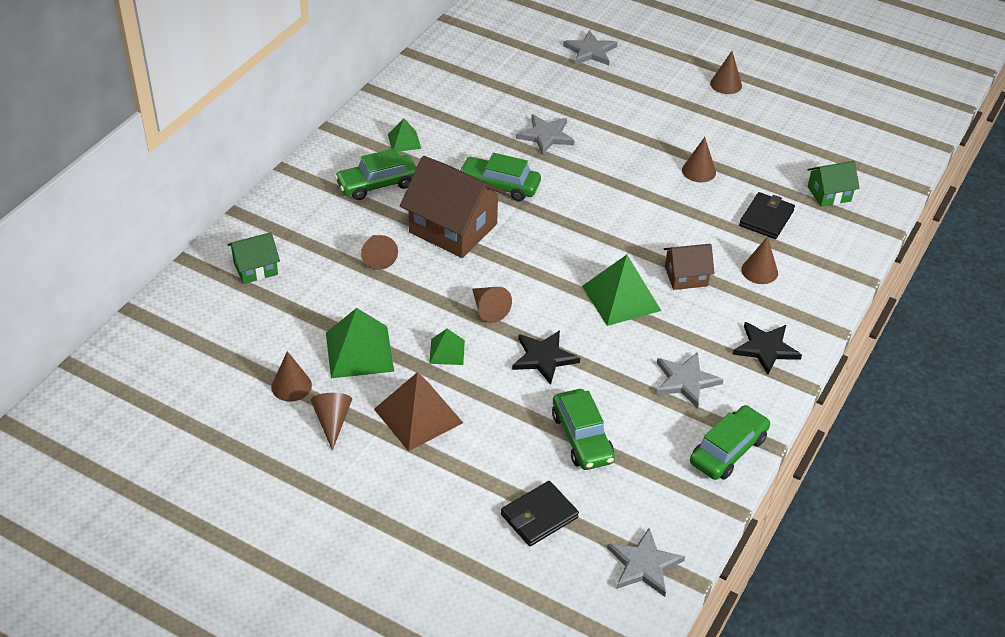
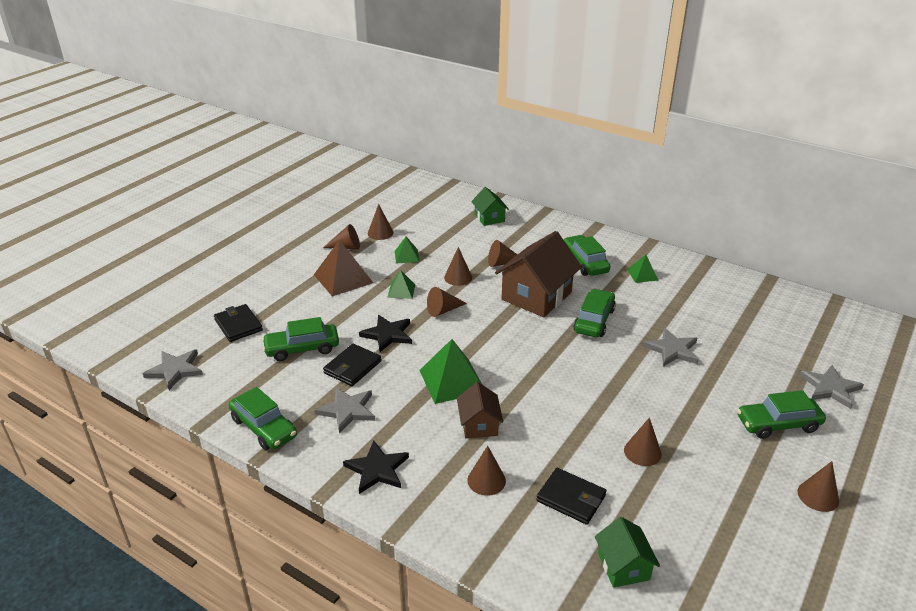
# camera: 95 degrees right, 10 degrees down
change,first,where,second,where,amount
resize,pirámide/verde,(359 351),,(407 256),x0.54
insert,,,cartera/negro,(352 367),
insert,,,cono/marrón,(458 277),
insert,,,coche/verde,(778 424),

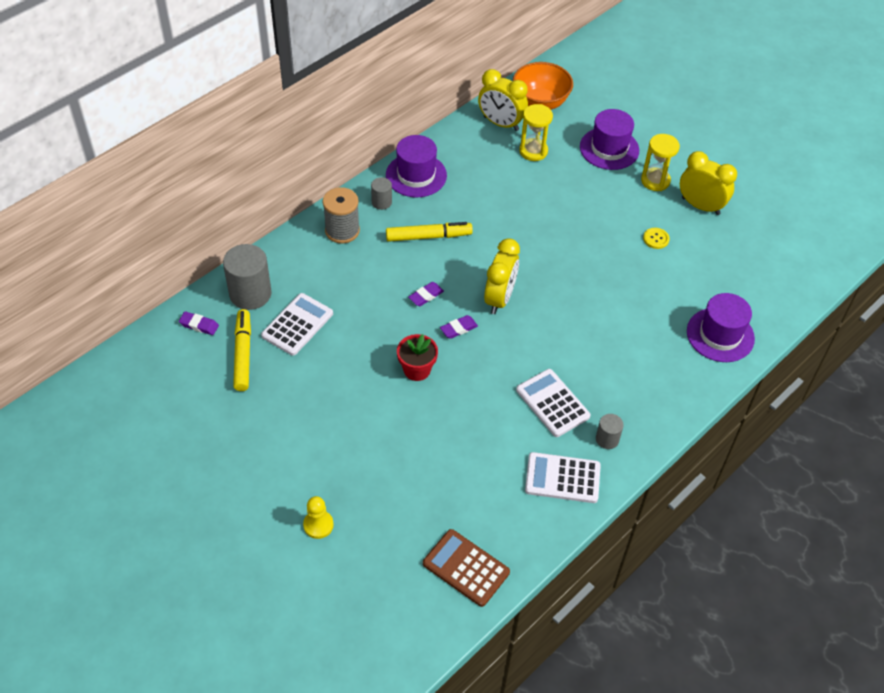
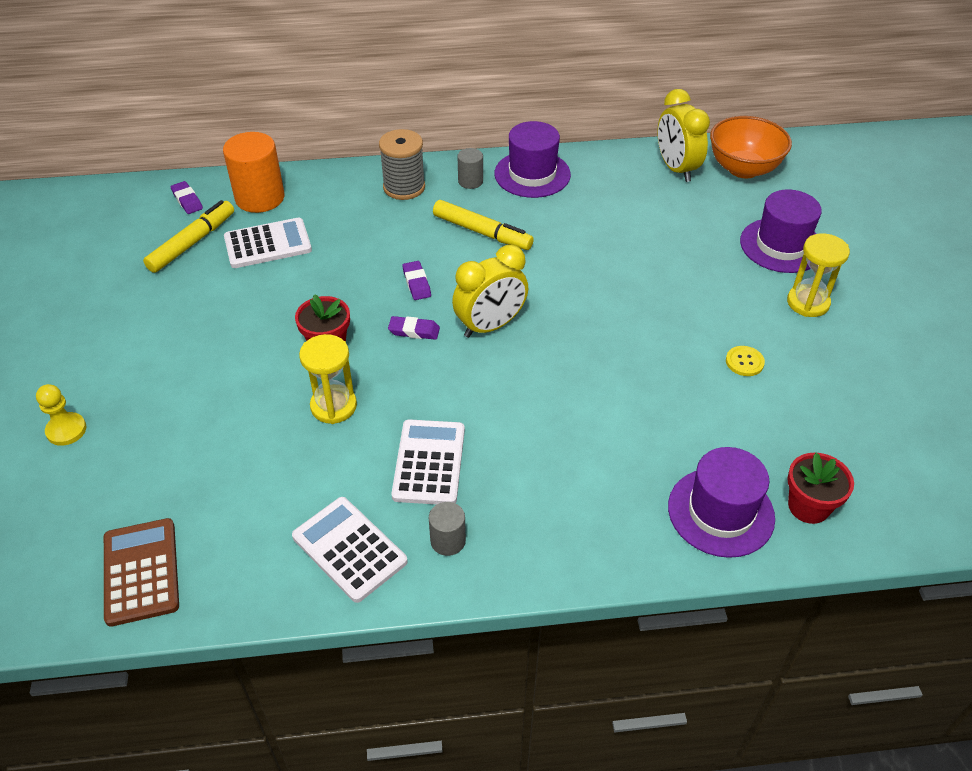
# camera: 40 degrees right, 5 degrees down
change,first,where,second,where,amount
recolor,cilindro/gris,(250 294),cilindro/naranja,(260 198),
rotate,goma de borrar/morado,(426 296),,(416 283),75 degrees clockwise
move,reloj de arena/amarillo,(533 151),,(333 406),
delete,despertador/amarillo,(700 206),,,
insert,,,maceta/rojo,(808 506),

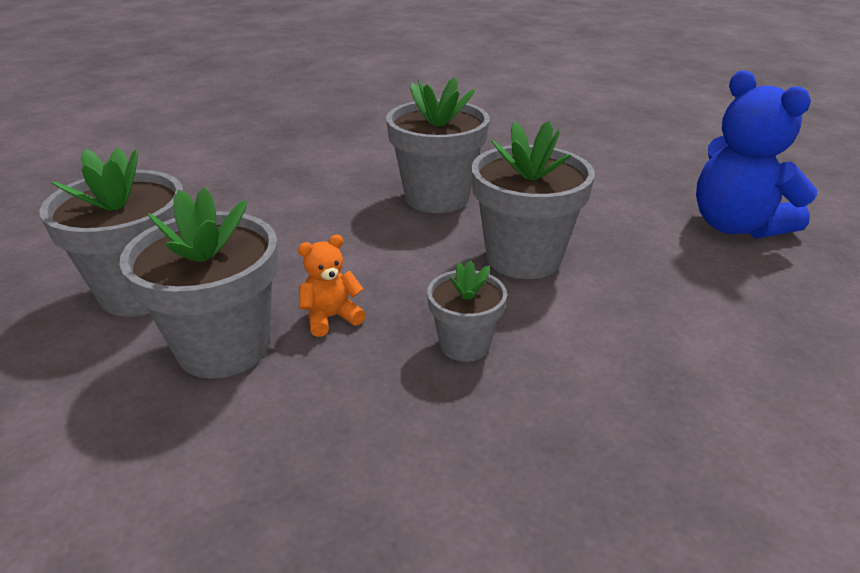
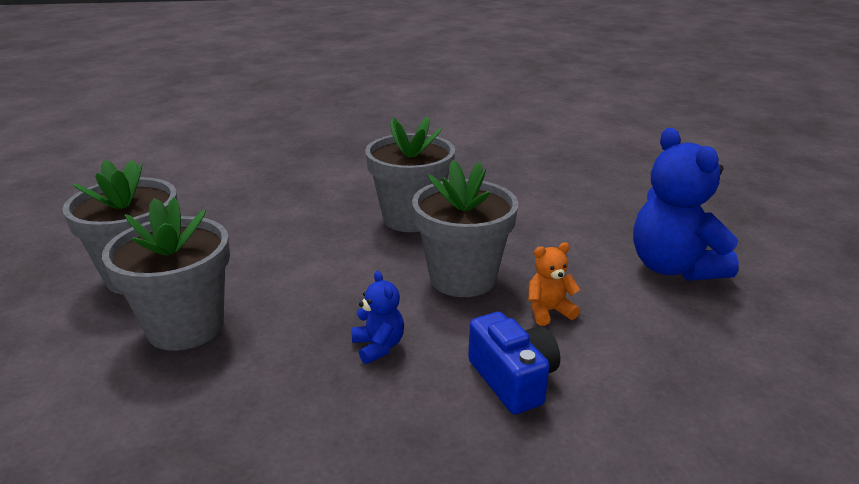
# camera: 10 degrees right, 5 degrees down
change,first,where,second,where,amount
move,osito/naranja,(331 317),,(548 311),
replace,maceta/gris,(464 345),osito/azul,(378 346),
insert,,,cámara/azul,(513 379),

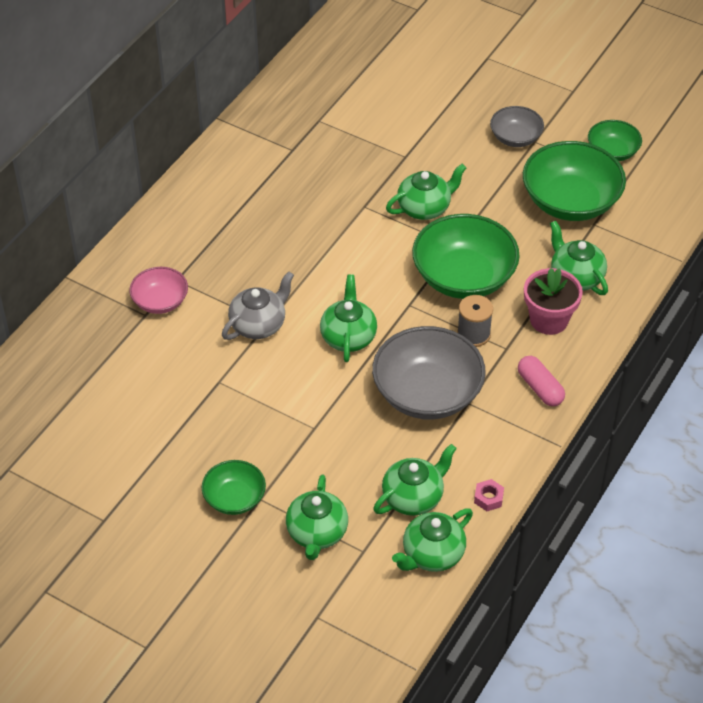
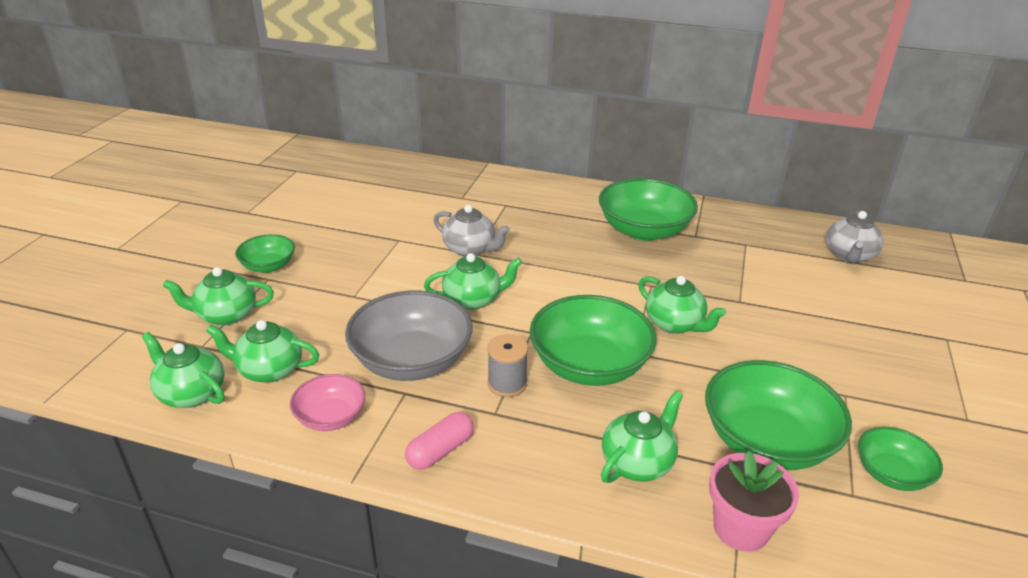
# camera: 75 degrees right, 15 degrees down
change,first,where,second,where,amount
move,cuenco/rosa,(160 301),,(330 417),
rotate,tetera/verde,(413 497),,(269 370),150 degrees clockwise
delete,tuerca/rosa,(488 498),,,
delete,cuenco/gris,(515 138),,,
move,maceta/rosa,(549 320),,(741 528),
insert,,,cuenco/verde,(644 230),
insert,,,tetera/gris,(849 255),

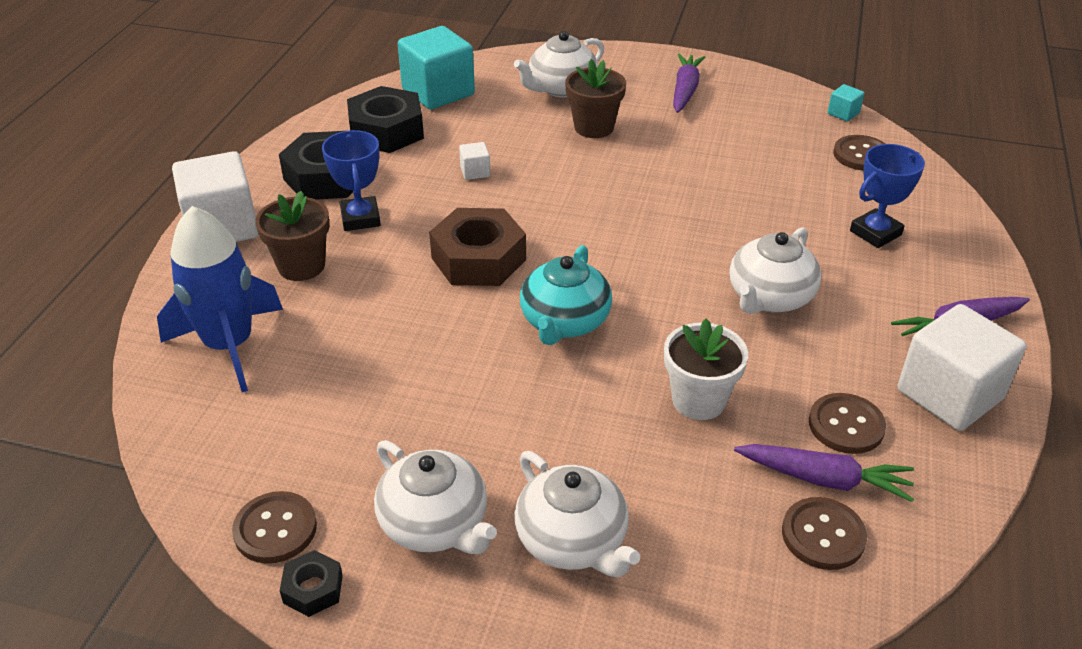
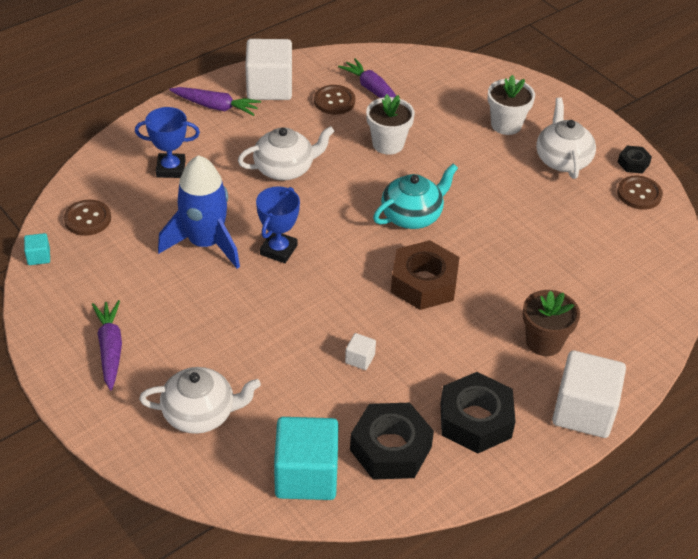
# camera: 145 degrees left, 5 degrees up
change,first,where,second,where,amount
move,cohete/azul,(229 345),,(205 243),
move,trofeo/azul,(360 218),,(278 250),
replace,tetera/blanco,(573 540),maceta/blanco,(506 124),
delete,maceta/marrón,(594 127),,,
rotate,zanahoria/morado,(685 90),,(110 348),120 degrees clockwise
delete,botón/marrón,(823 535),,,

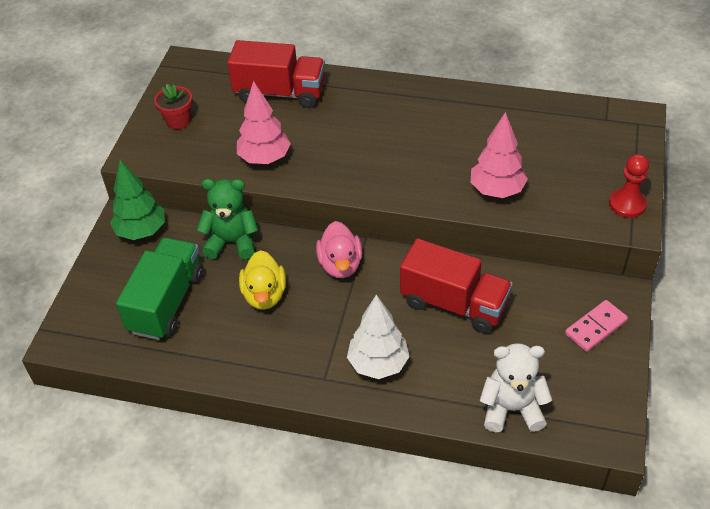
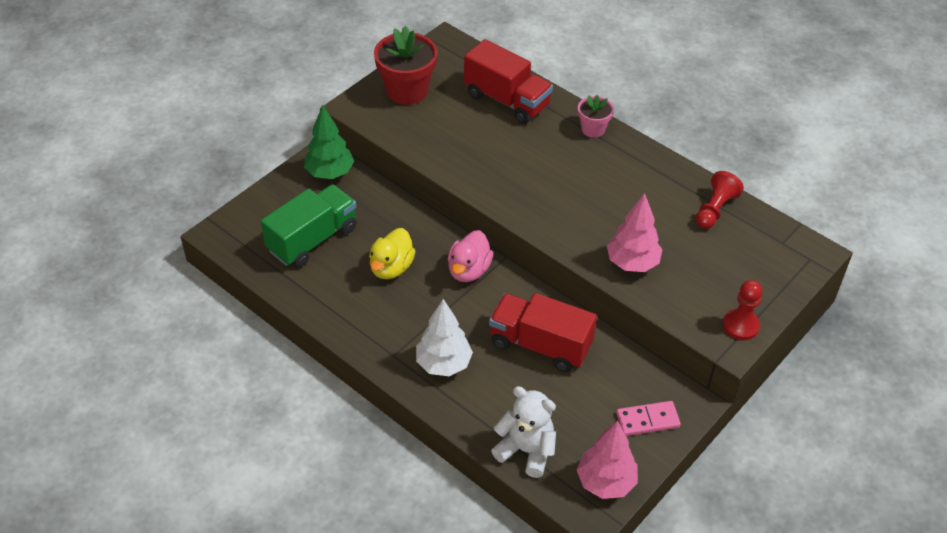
# camera: 25 degrees right, 0 degrees up
change,first,where,second,where,amount
resize,maceta/rojo,(178 121),,(407 91),x1.79
delete,osito/verde,(232 242),,,
move,árbol/rosa,(264 158),,(605 482),
rotate,camión/rojo,(454 304),,(540 345),150 degrees clockwise
insert,,,maceta/rosa,(593 129),
insert,,,peón/rojo,(715 209),

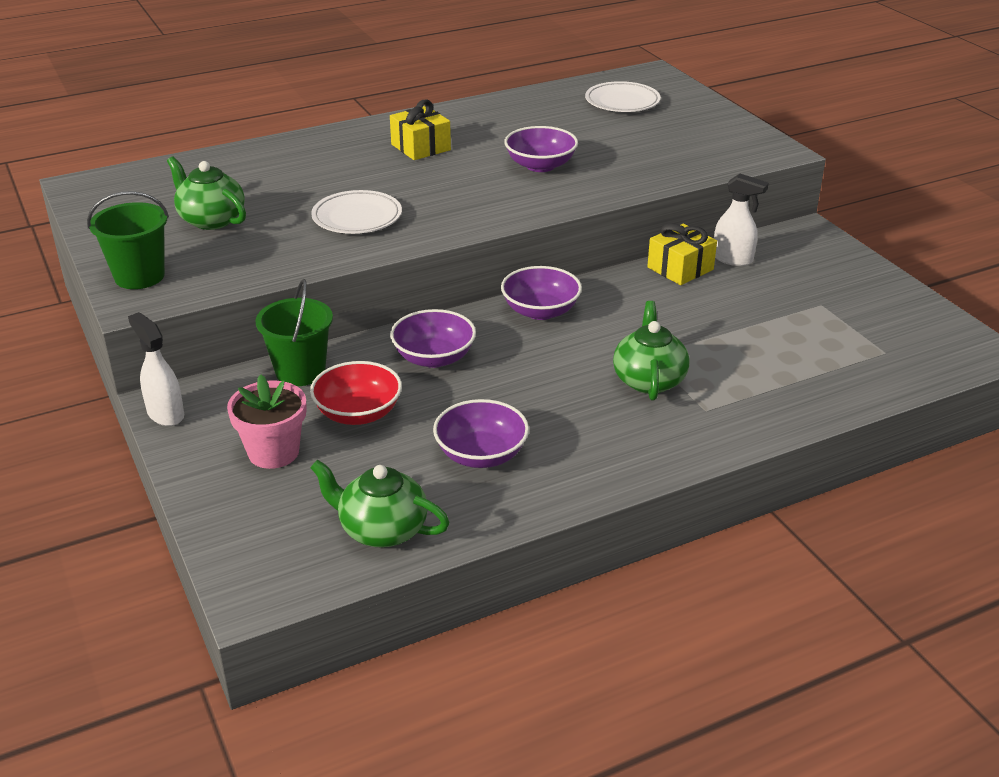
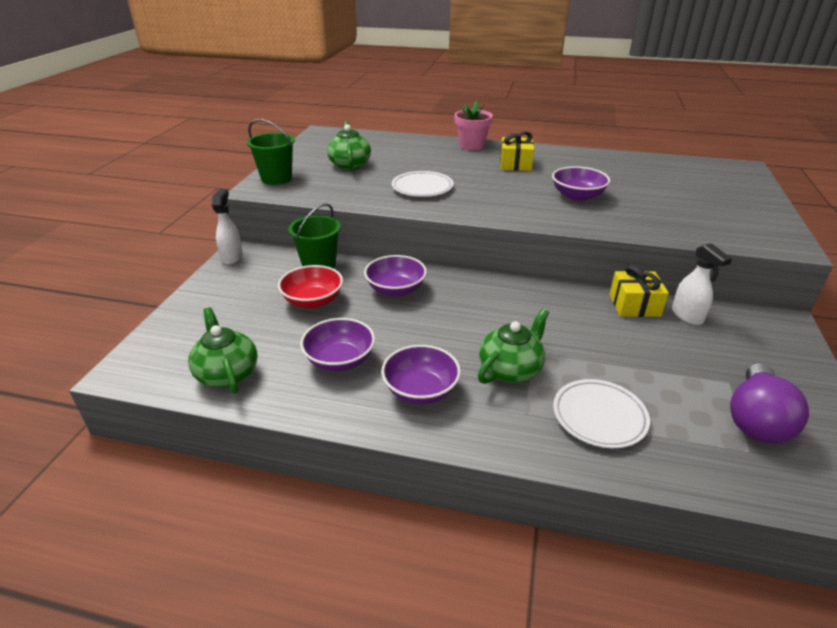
# camera: 40 degrees right, 0 degrees up
change,first,where,second,where,amount
move,maceta/rosa,(273 452),,(471 145),
move,cuenco/morado,(540 311),,(420 390),
move,plato/blanco,(622 102),,(599 416),
insert,,,bombilla/morado,(756 420),

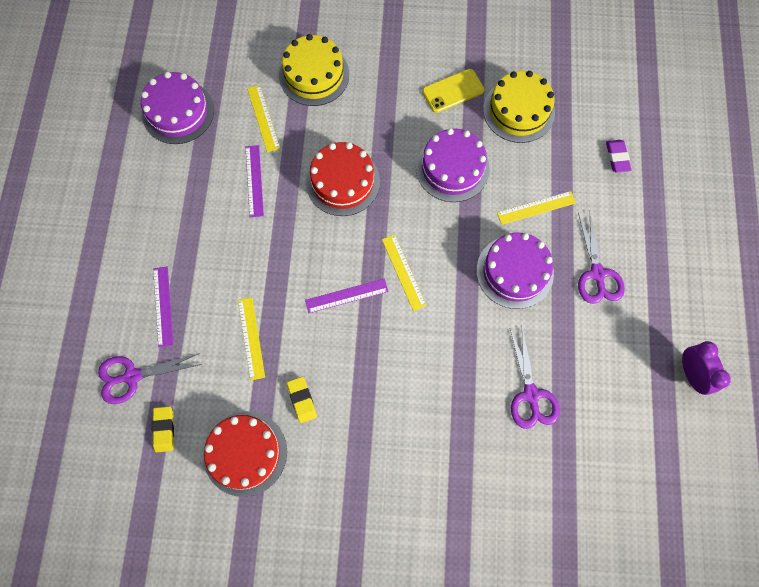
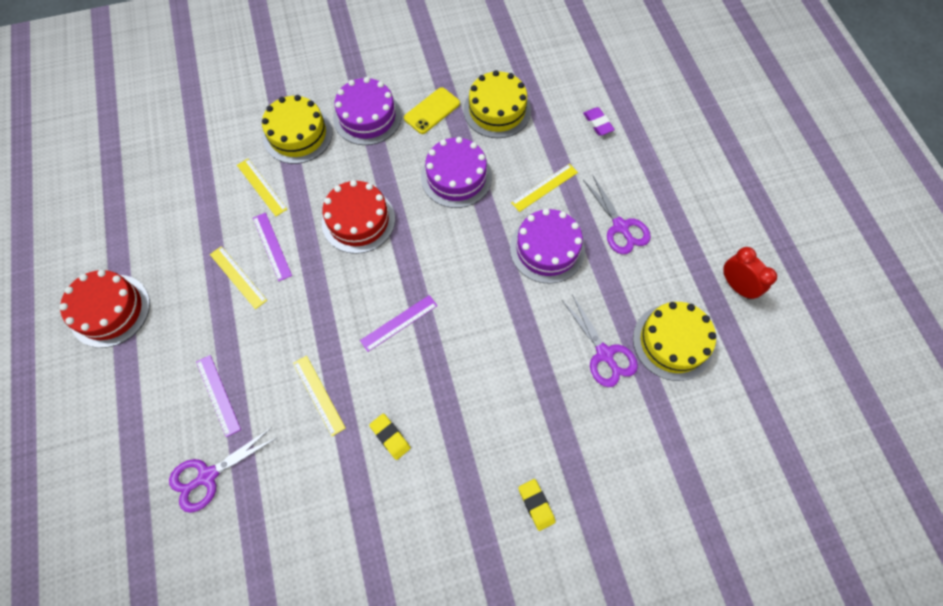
# camera: 20 degrees left, 5 degrees down
change,first,where,second,where,amount
move,tarta/morado,(178 112),,(367 117),
move,goma de borrar/amarillo,(164 429),,(536 504),
move,tarta/rojo,(245 453),,(110 310),
move,regla/amarillo,(403 272),,(238 277),
recolor,despertador/morado,(691 374),despertador/rojo,(736 286),
insert,,,tarta/amarillo,(672 342),

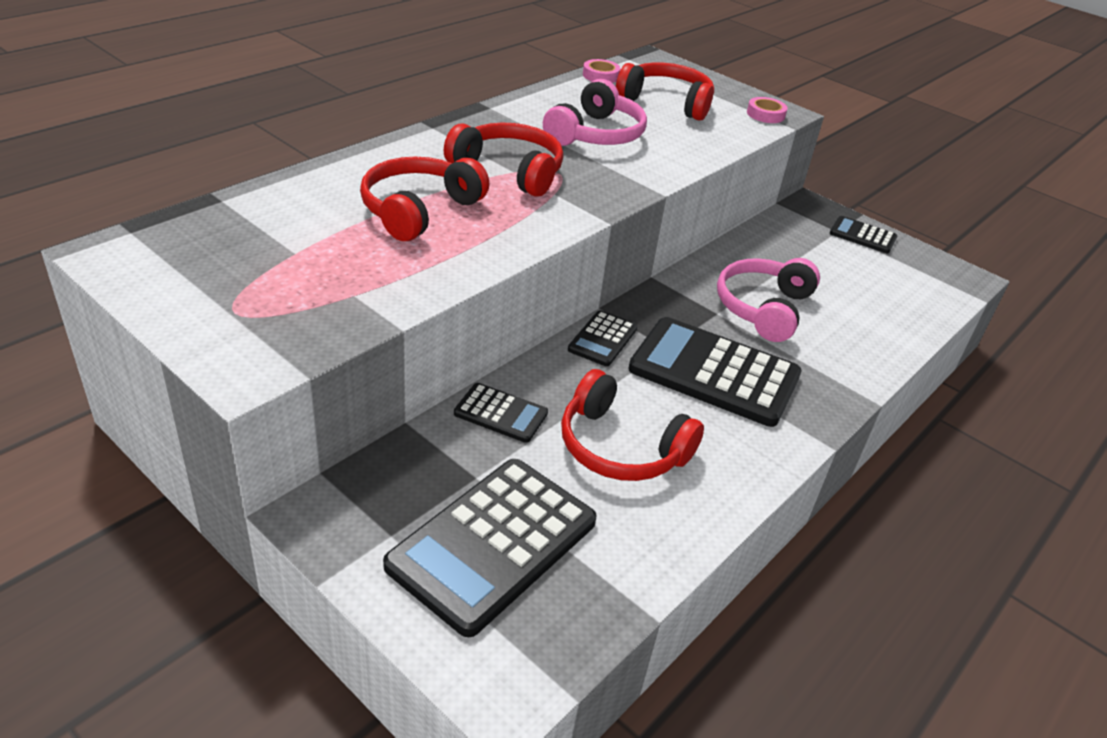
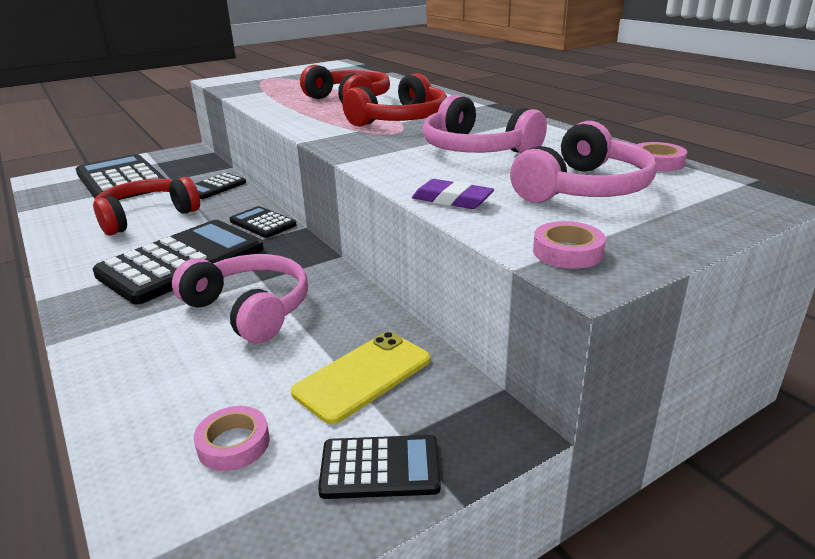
# camera: 110 degrees right, 10 degrees down
change,first,where,second,where,amount
recolor,auriculares/rojo,(666 102),auriculares/rosa,(583 188),
rotate,calculadora/negro,(862 236),,(380 467),45 degrees clockwise
insert,,,cinta adhesiva/rosa,(233 444),
insert,,,móvil/amarillo,(363 376),
insert,,,goma de borrar/morado,(452 200),

